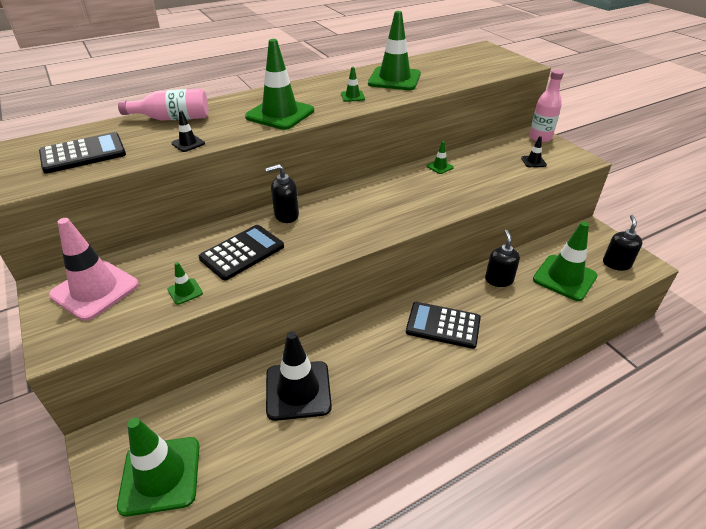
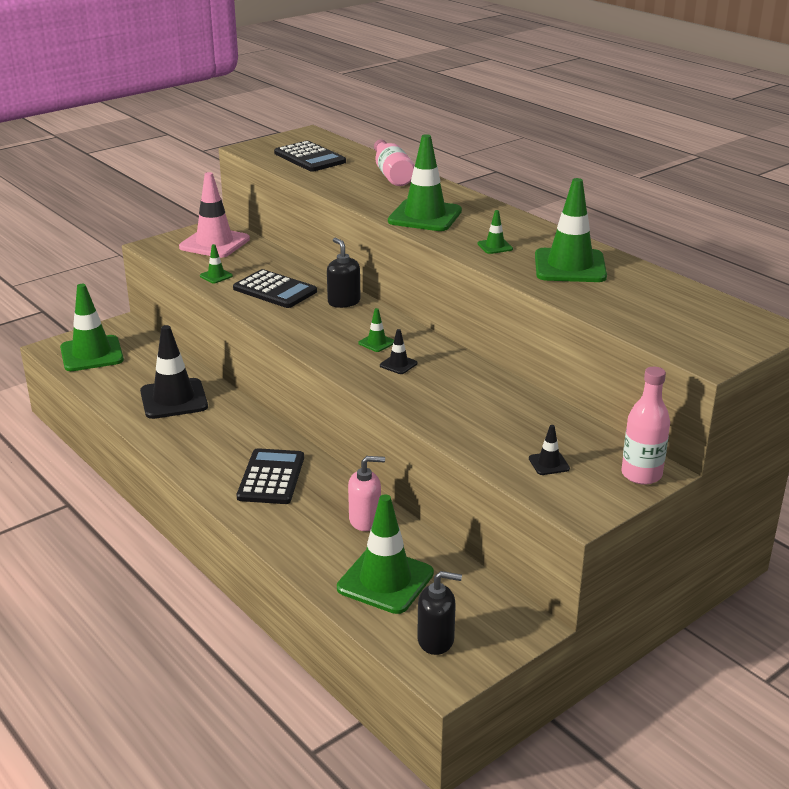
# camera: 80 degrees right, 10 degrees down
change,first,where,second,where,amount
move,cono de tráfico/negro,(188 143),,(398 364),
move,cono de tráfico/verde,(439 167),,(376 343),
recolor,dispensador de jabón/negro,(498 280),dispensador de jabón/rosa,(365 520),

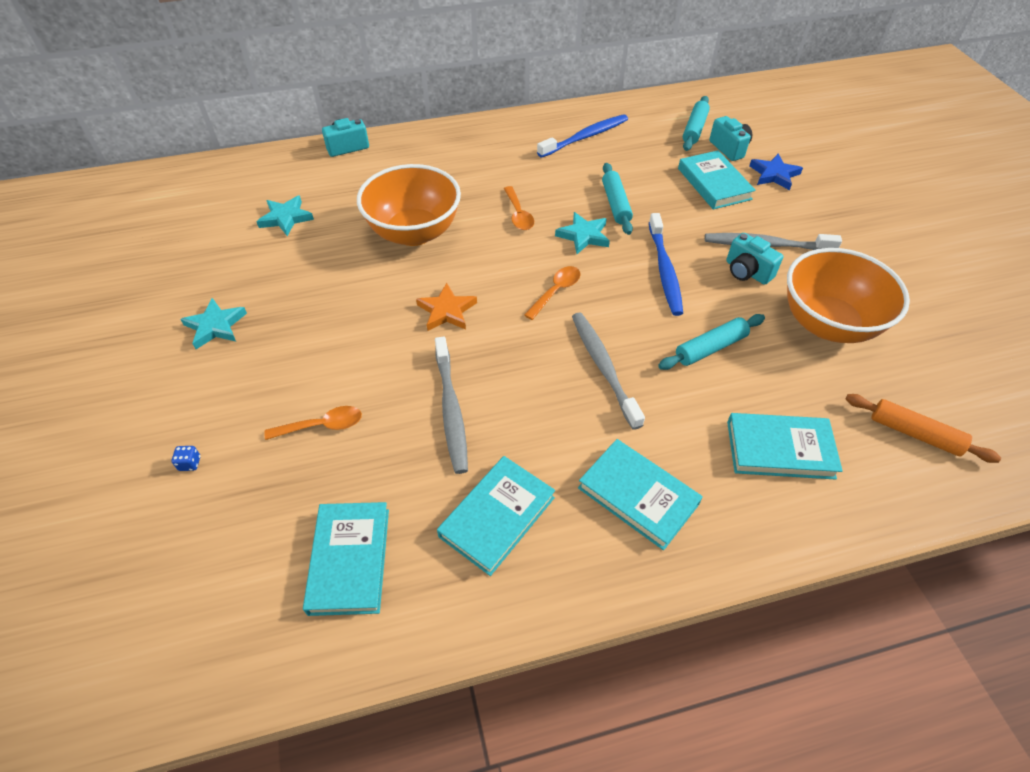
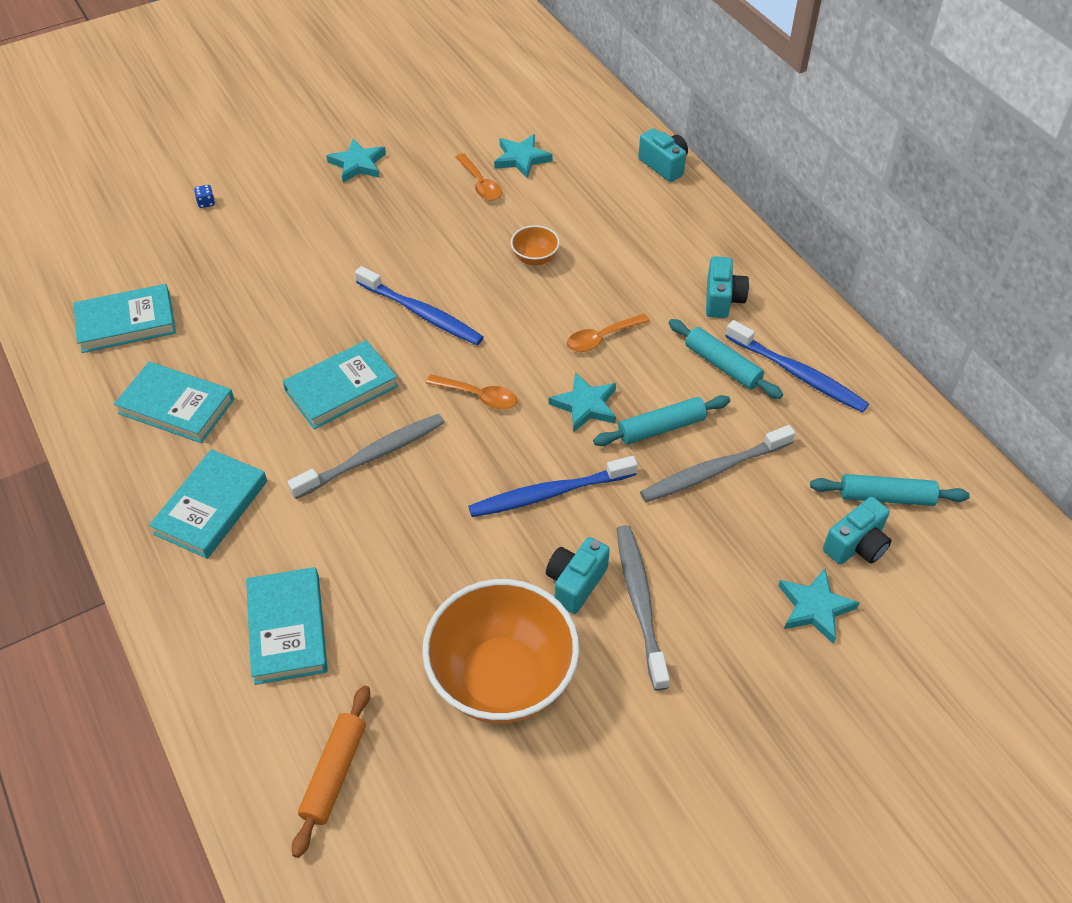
# camera: 75 degrees right, 0 degrees up
change,first,where,second,where,amount
move,cuchara/naranja,(322 426),,(480 184),
resize,cuenco/naranja,(414 232),,(535 258),x0.43
replace,estrella/naranja,(446 311),cepillo de dientes/azul,(421 313),
move,cepillo de dientes/gris,(451 410),,(713 471),
move,rodillo/turquesa,(710 348),,(722 365),
move,libro/turquesa,(714 184),,(341 388),
recolor,estrella/azul,(774 174),estrella/turquesa,(815 607),
insert,,,cámara/turquesa,(722 300),

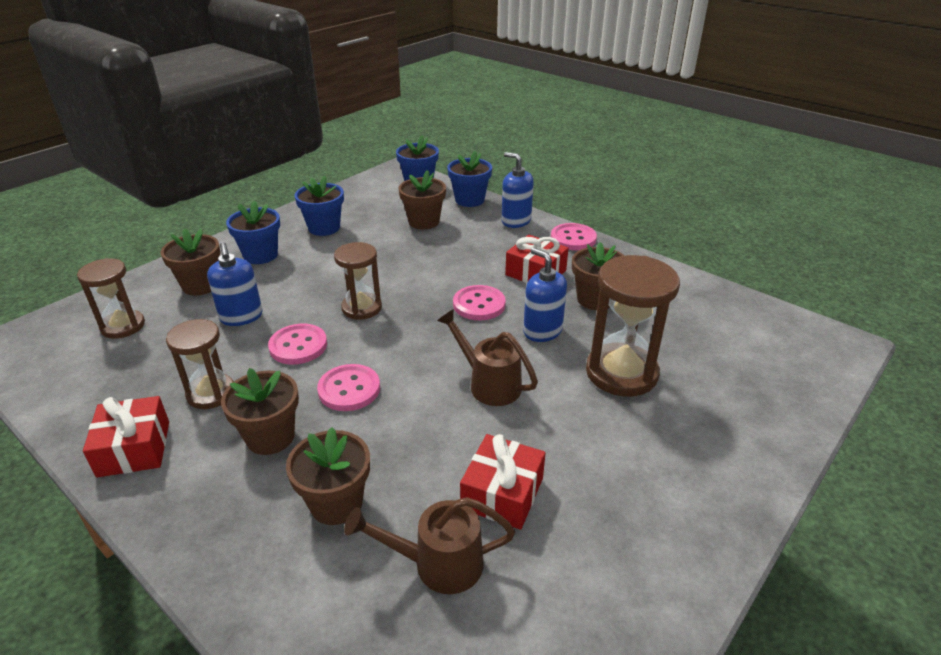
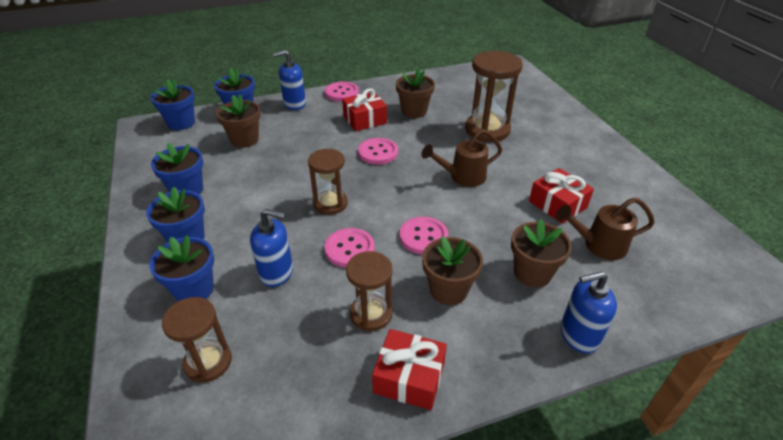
# camera: 60 degrees left, 5 degrees up
change,first,where,second,where,amount
recolor,maceta/marrón,(201 285),maceta/azul,(194 289),
rotate,regadera/marrón,(438 564),,(599 245),60 degrees clockwise
move,dispensador de jabón/azul,(542 331),,(578 335),

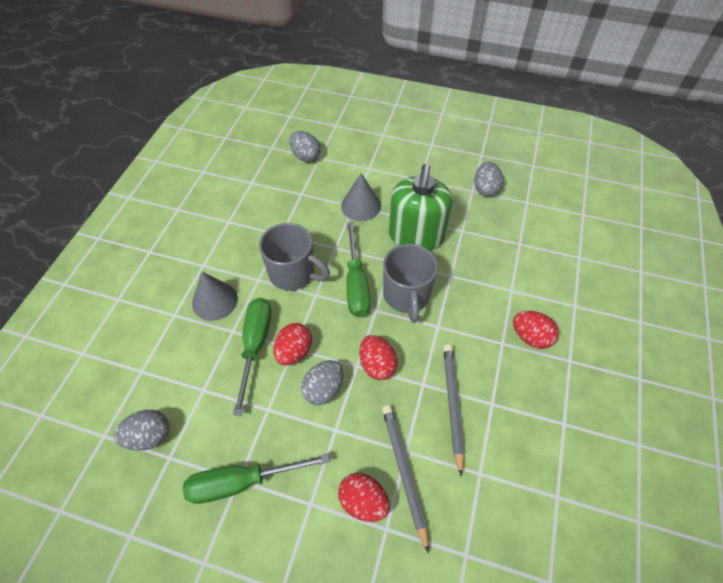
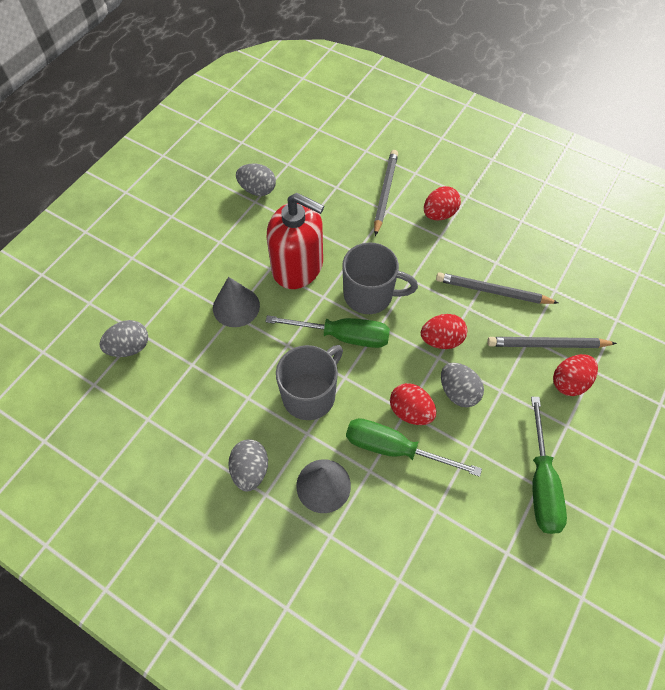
# camera: 75 degrees left, 5 degrees up
change,first,where,second,where,amount
move,huevo/gris,(149 436),,(250 470),
recolor,dispensador de jabón/verde,(416 236),dispensador de jabón/rojo,(298 266),
insert,,,lápiz/gris,(385 193),

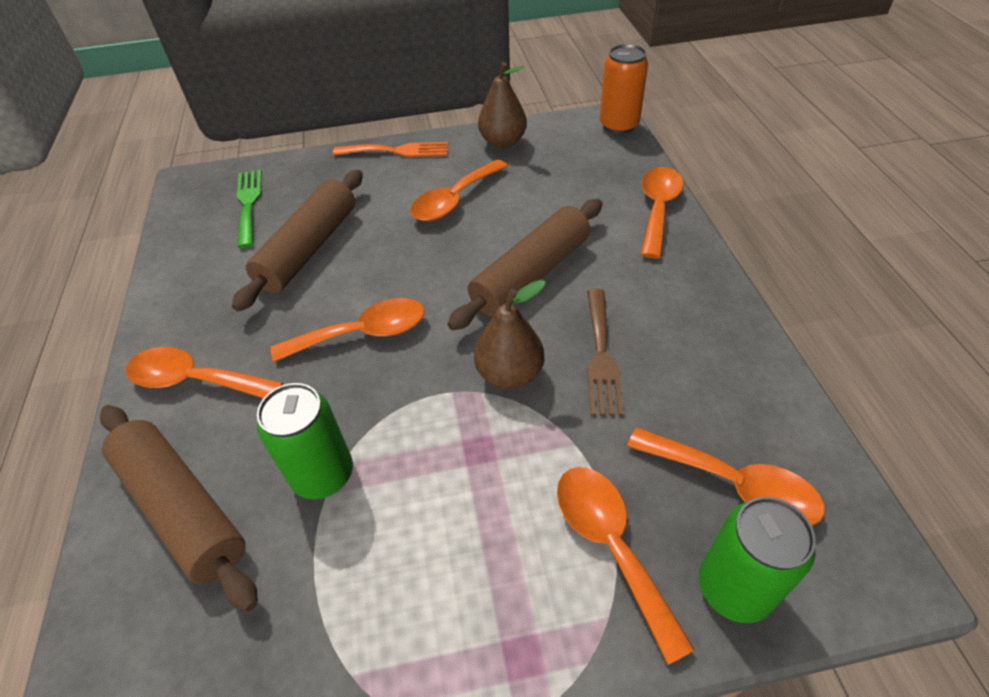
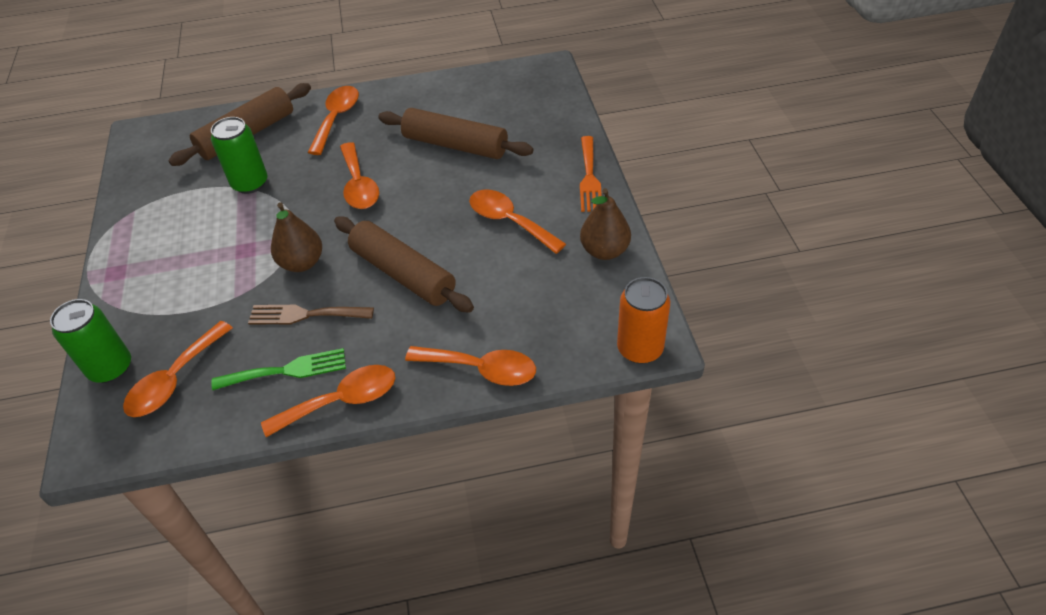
# camera: 90 degrees right, 0 degrees up
change,first,where,second,where,amount
move,tenedor/verde,(248 204),,(287 370),
move,cuchara/naranja,(611 545),,(342 401),

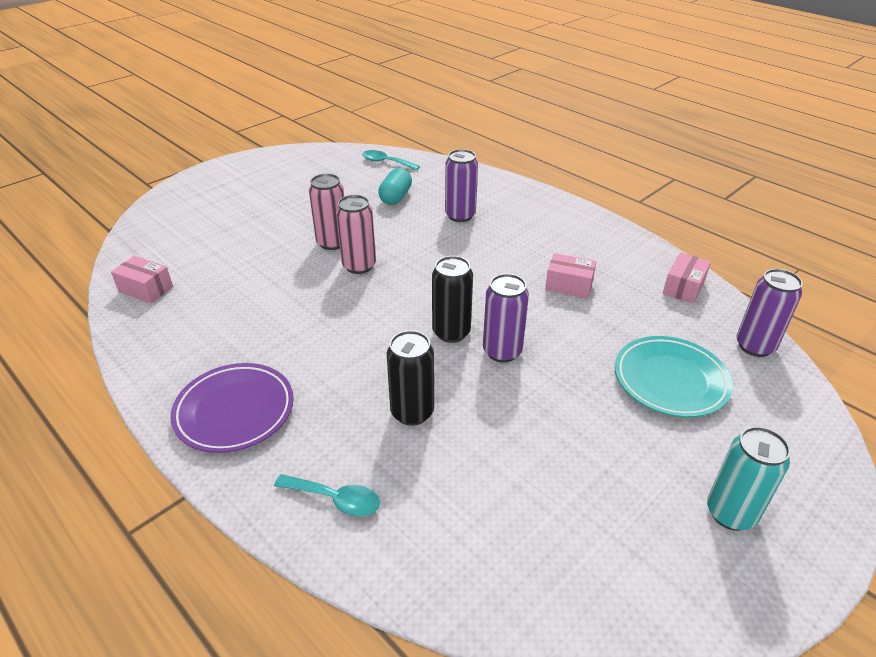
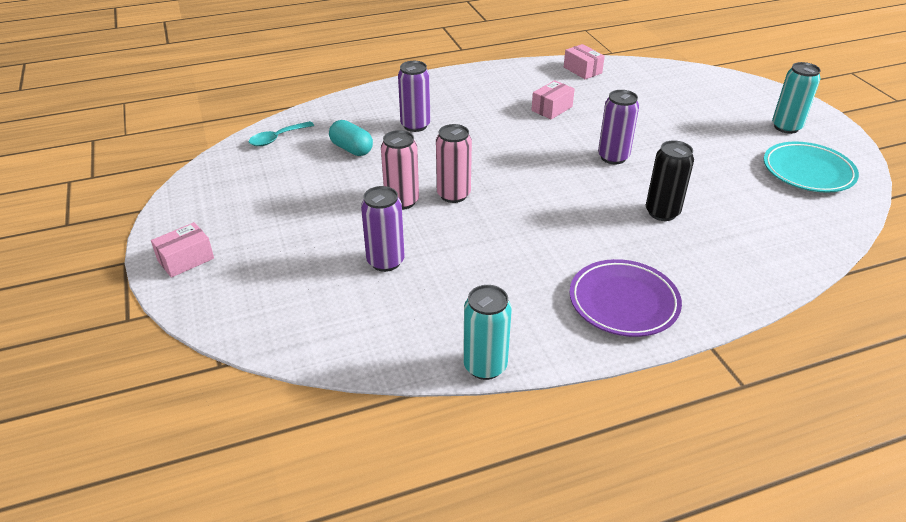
# camera: 65 degrees left, 0 degrees up
change,first,where,second,where,amount
move,caja/rosa,(146 289),,(186 259),
delete,cuchara/turquesa,(335 499),,,
delete,lata/negro,(451 332),,,
move,plato/turquesa,(670 380),,(808 172),
move,lata/morado,(754 346),,(385 261),
insert,,,lata/turquesa,(485 366),

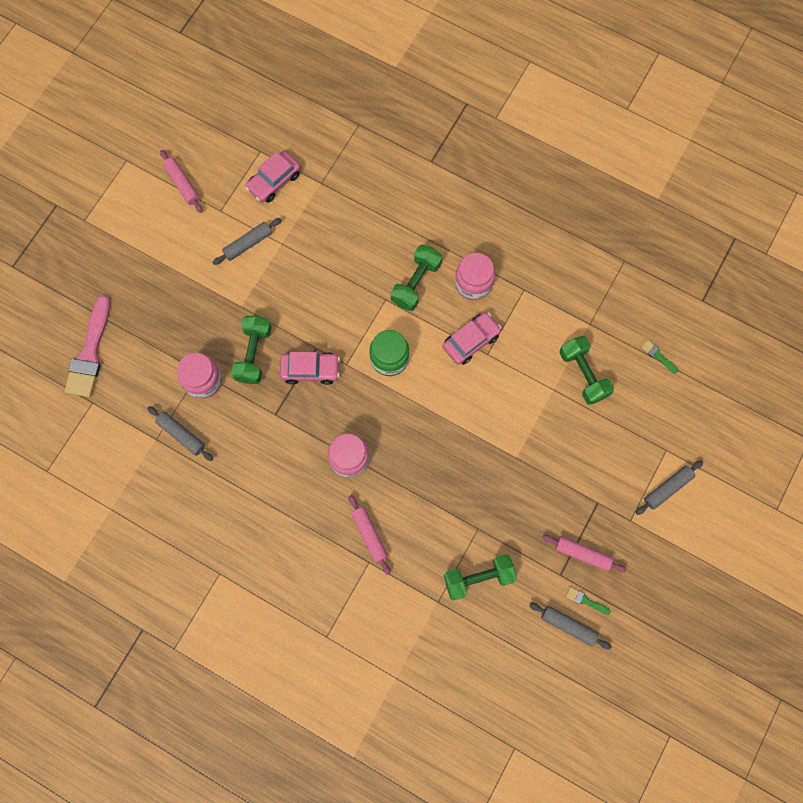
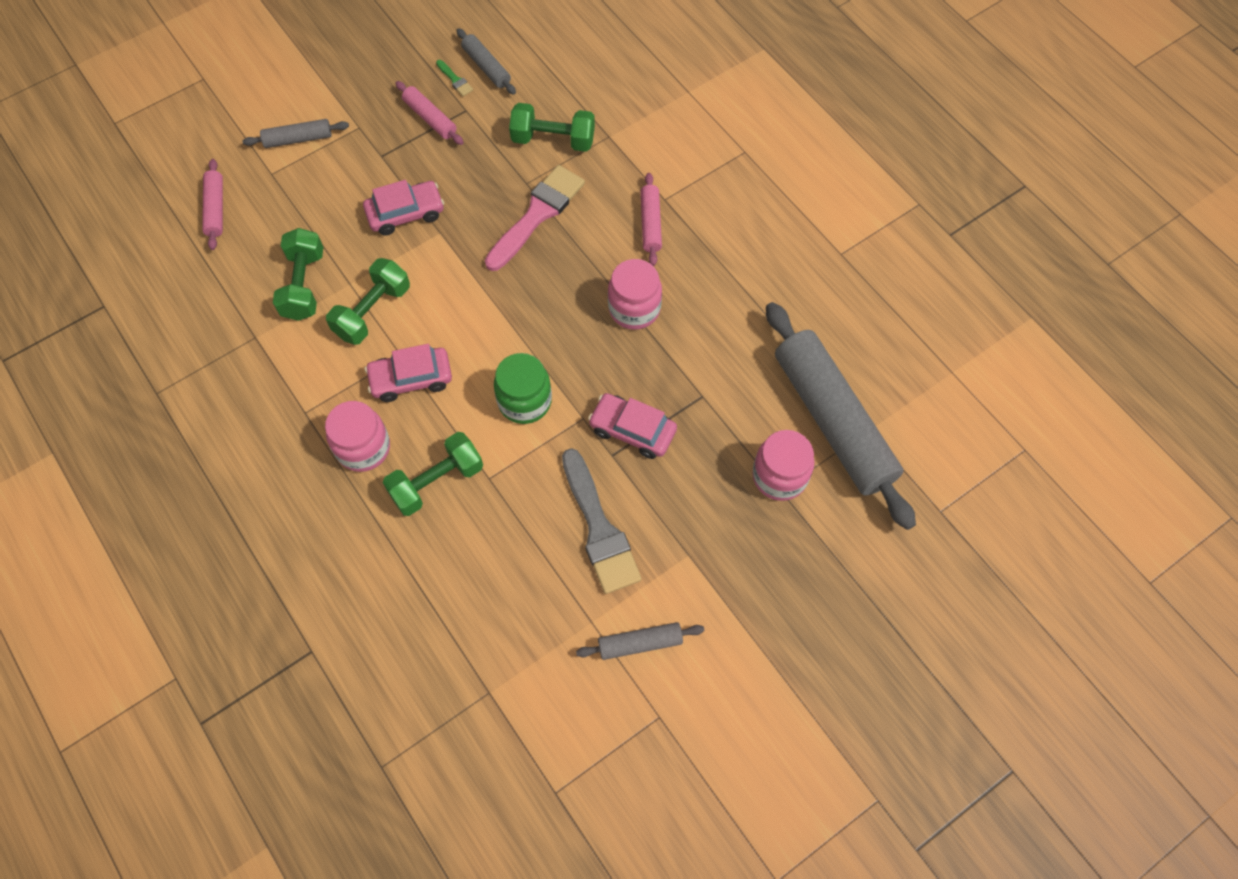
# camera: 155 degrees left, 10 degrees down
change,first,where,second,where,amount
move,pincel/rosa,(90 353),,(537 215),
resize,rodillo/gris,(181 434),,(832 421),x2.27
move,rodillo/rosa,(182 184),,(216 209),
move,mancuerna/verde,(254 354),,(372 311),
move,coche/rosa,(274 181),,(405 213),
delete,pincel/verde,(658 356),,,
insert,,,pincel/gris,(599 528),

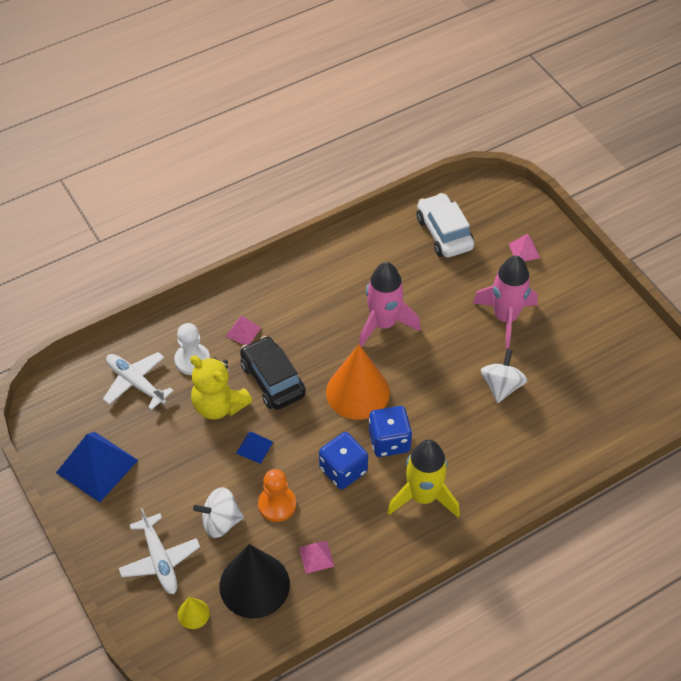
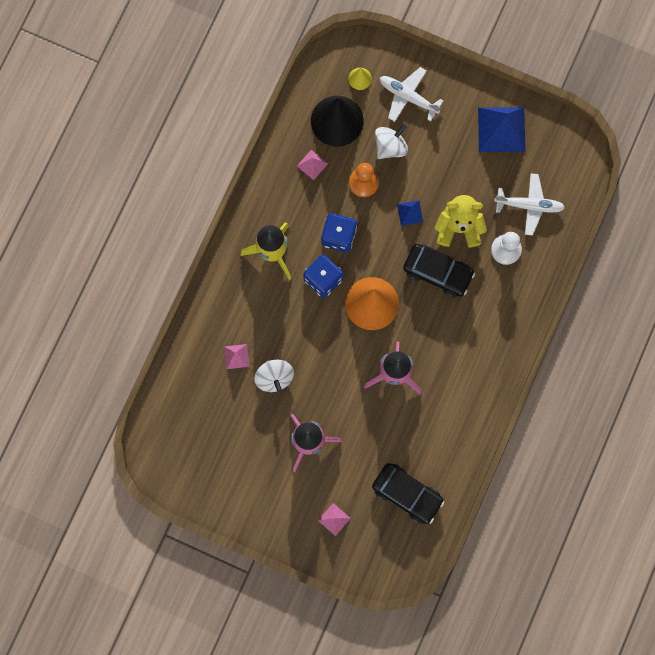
# camera: 145 degrees right, 25 degrees up
change,first,where,second,where,amount
move,pirámide/rosa,(243 332),,(236 356),
recolor,coche/blanco,(444 233),coche/negro,(407 494),

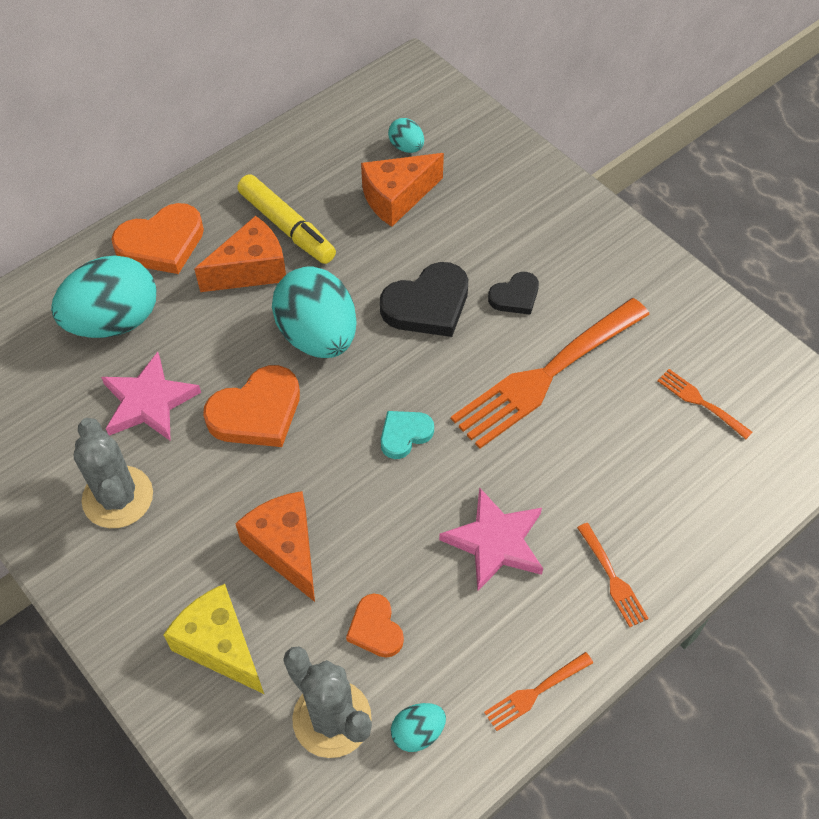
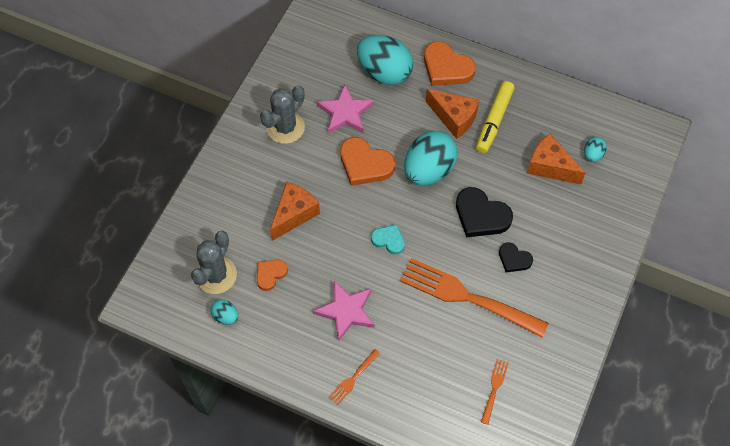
# camera: 65 degrees right, 5 degrees up
change,first,where,second,where,amount
delete,queso/amarillo,(220 645),,,
delete,tenedor/naranja,(535 692),,,

